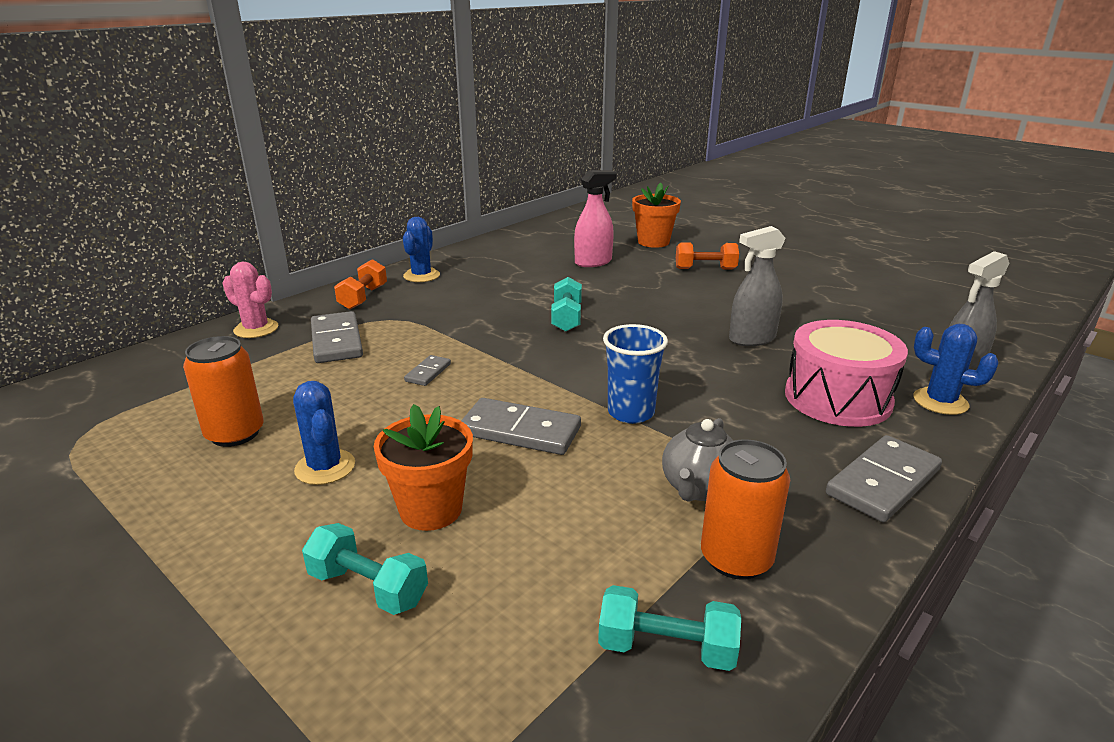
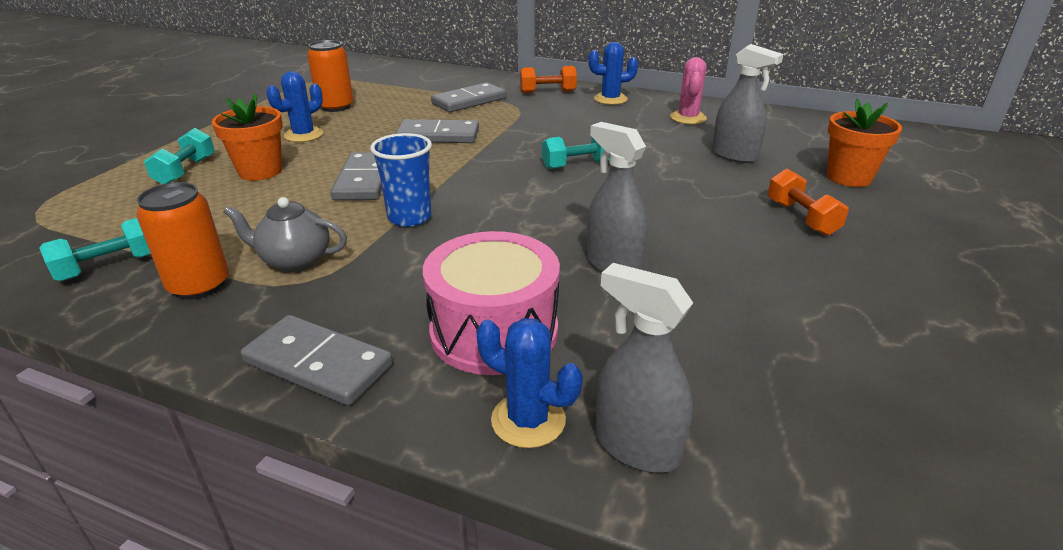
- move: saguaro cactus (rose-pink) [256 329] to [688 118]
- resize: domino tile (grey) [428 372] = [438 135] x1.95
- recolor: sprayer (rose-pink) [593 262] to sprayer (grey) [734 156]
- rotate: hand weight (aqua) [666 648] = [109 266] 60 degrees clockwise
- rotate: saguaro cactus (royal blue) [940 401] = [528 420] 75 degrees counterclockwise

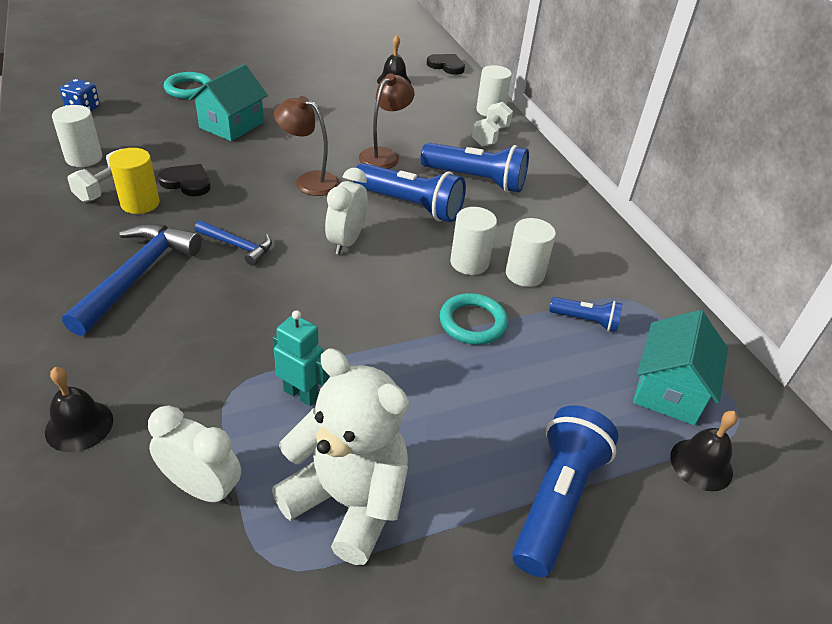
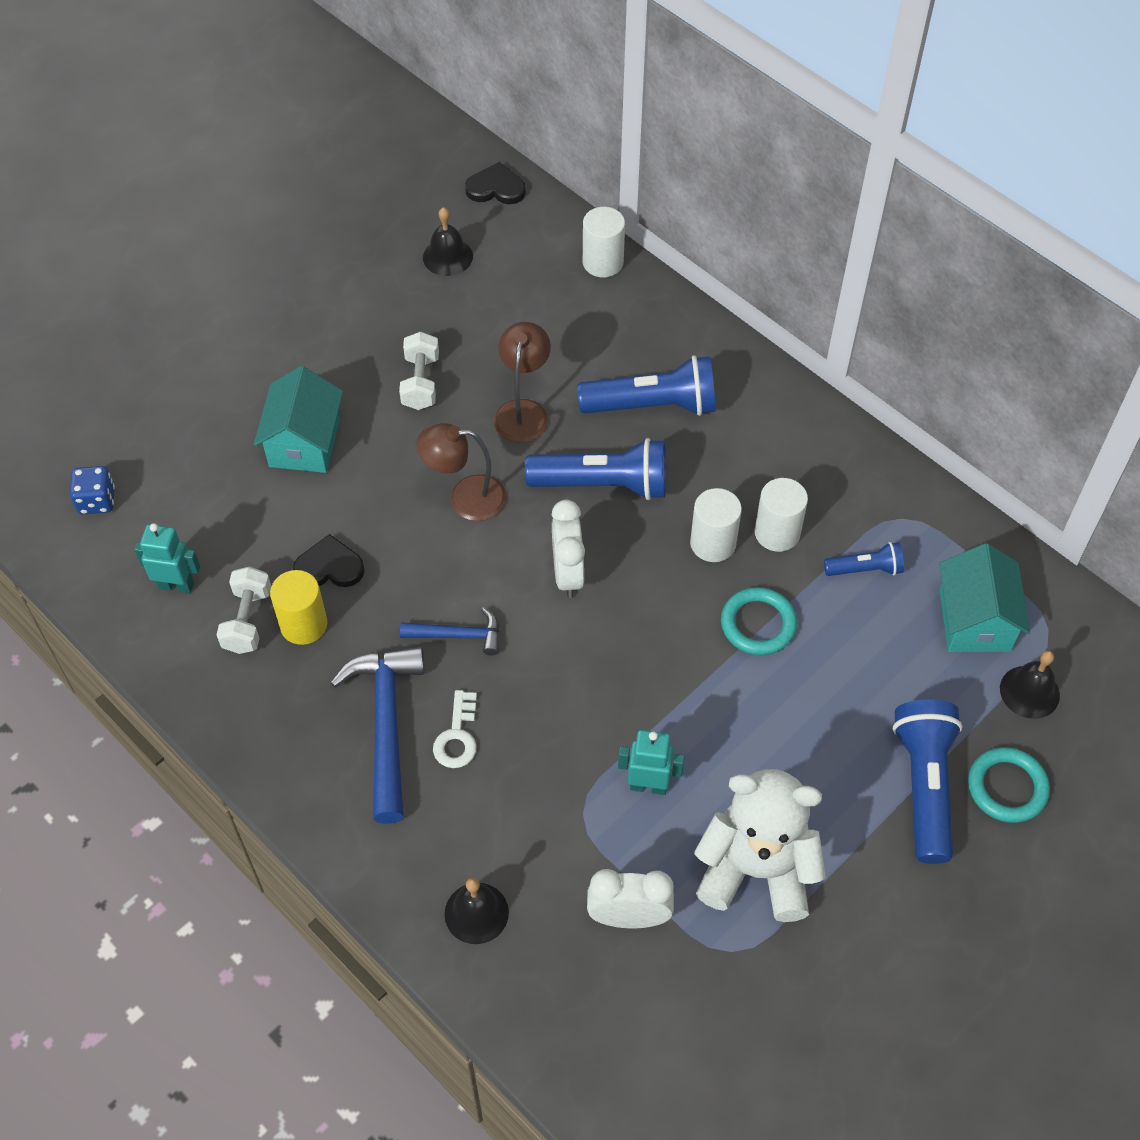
- replace: solid cylinder (snow-white) [84 158] to robot (aqua) [176 585]
- move: torus (aqua) [189 89] to [1007 787]
- move: hand weight (snow-white) [490 136] to [421 382]
- insert: latchkey (snow-white) [457 736]

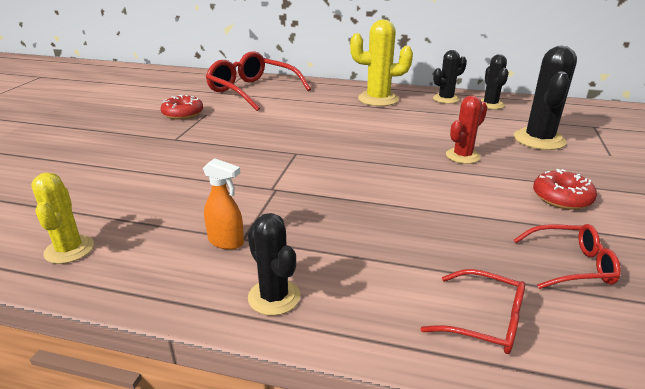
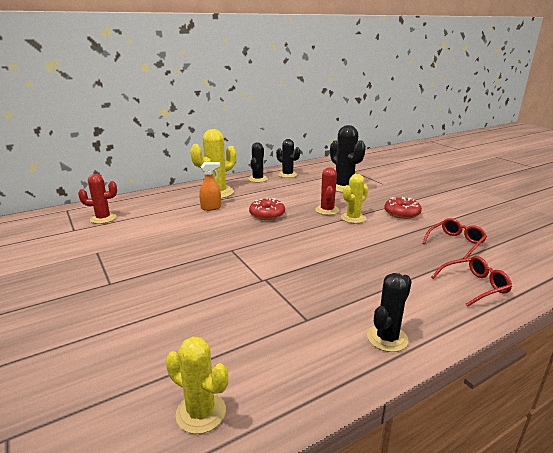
- move: doughnut (scarlet) [183 114] to [267 214]
- move: sprayer (orange) [226 242] to [211 208]
- replace: spectacles (scarlet) [252 91] to saguaro cactus (scarlet) [103 218]
- rotate: saguaro cactus (jet-black) [274 297] = [387 338] 60 degrees counterclockwise
- insert: saguaro cactus (bright yellow) [353 218]

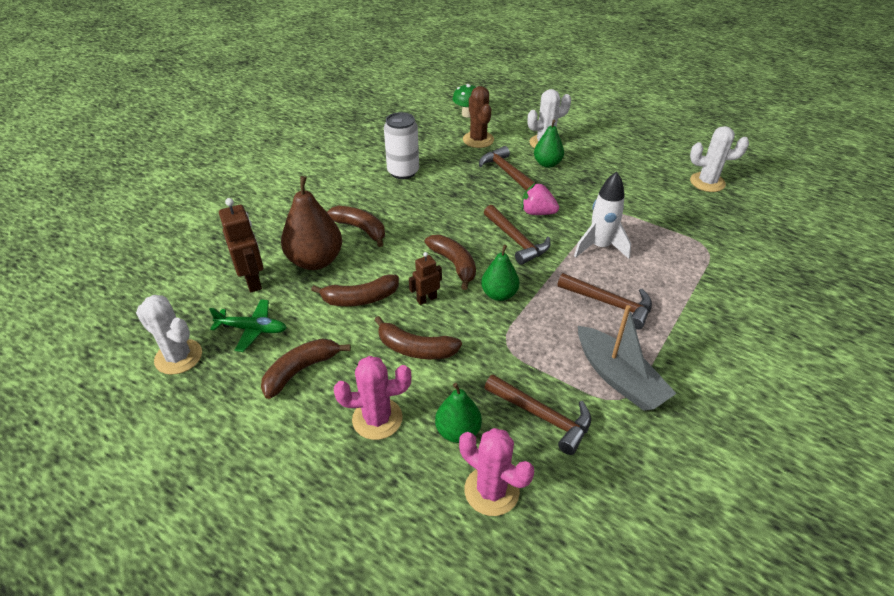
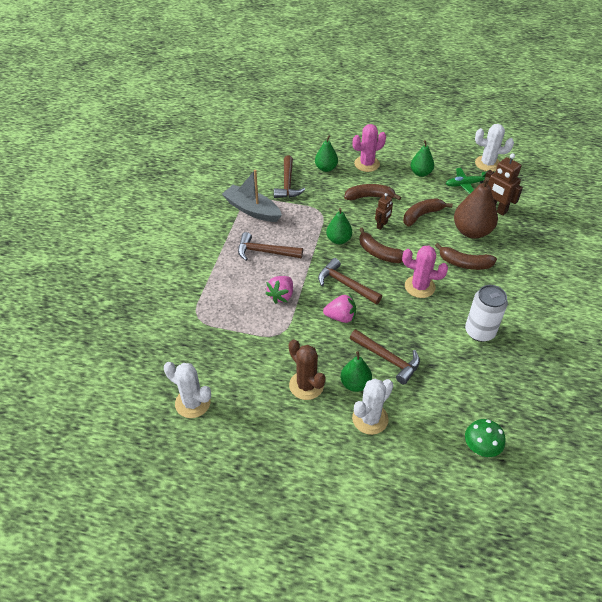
- replace: banana (brown) [301 370] to pear fruit (emerald) [420 173]
- move: saguaro cactus (rose-pink) [491 490] to [419 287]
- move: saguaro cactus (brown) [478 140] to [306 385]
- rotate: hammer (brown) [542 416] = [287 183] 105 degrees counterclockwise
- replace: toy rocket (snow-white) [599 247] to toy strawberry (rose-pink) [281 296]
- rotate: saguaro cactus (snow-white) [707 182] = [192 403] 45 degrees clockwise

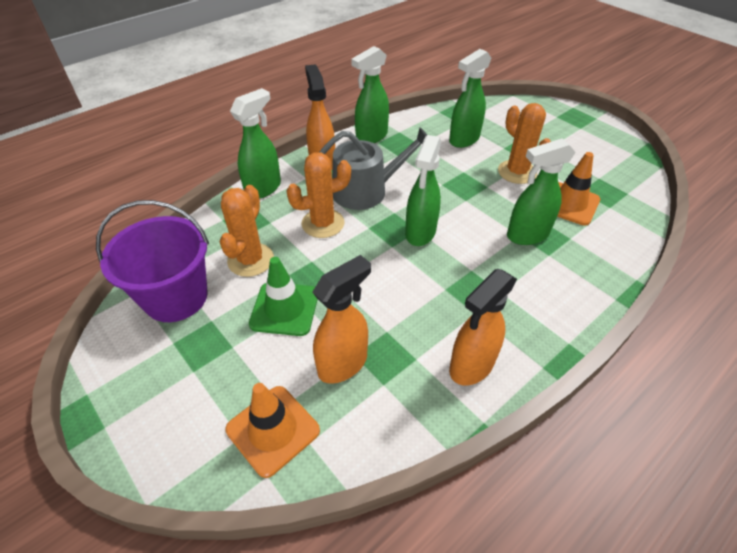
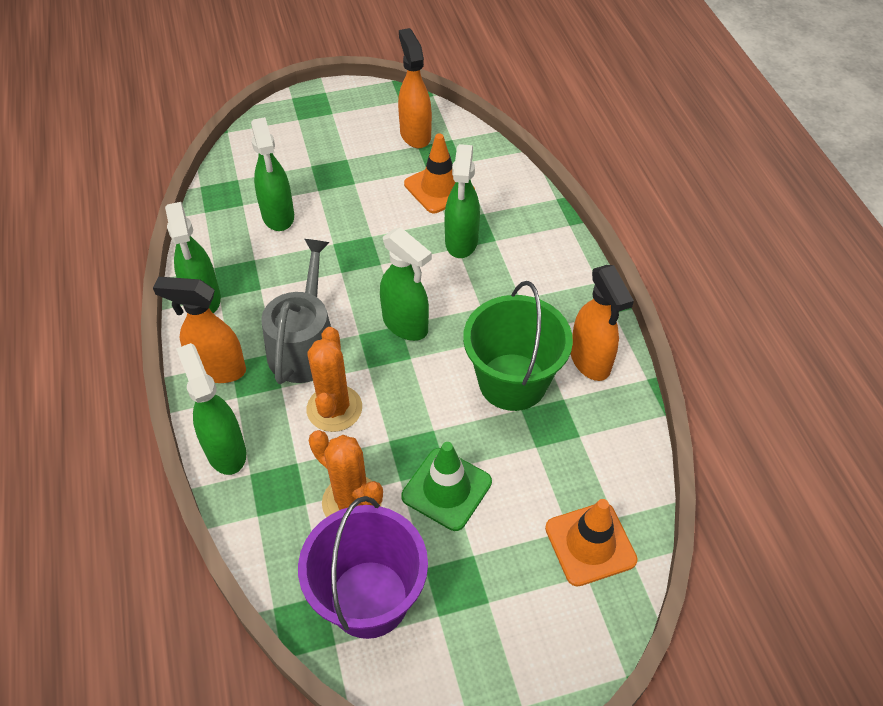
- move: sprayer (orange) [343 363] to [415 135]
- delete: saguaro cactus (orange) [517 172]
- insert: bucket (emerald) [512 382]

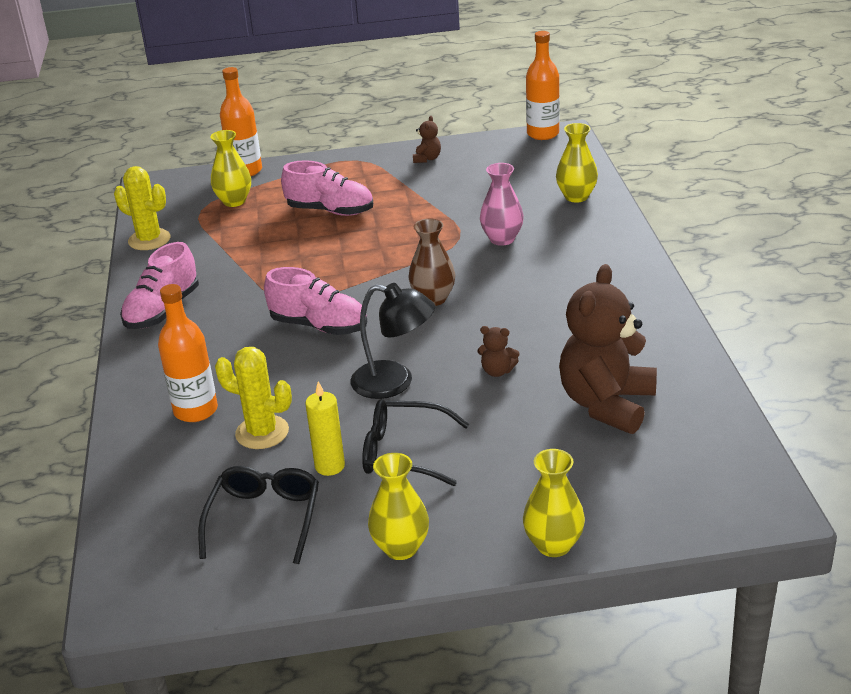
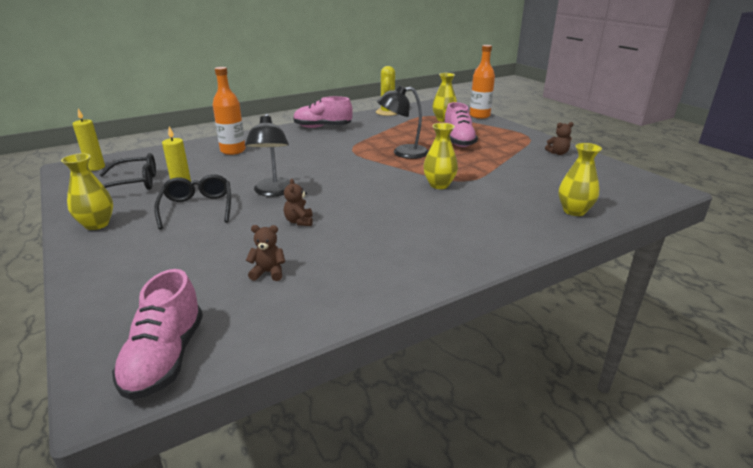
- delete: saguaro cactus (bright yellow) [262 432]
- move: lace-up shoe (rose-pink) [319 326] to [165 358]
- delete: tall vase (brown) [433 299]
- delete: tall vase (rose-pink) [502 239]
- move: tall vase (bright yellow) [553 545] to [439 185]
- delete: bottle (orange) [543 134]
- resize: teddy (brown) [607 404] = [268 272] x0.41
- insert: pillar candle (bright yellow) [96 167]
- insert: reading lamp (jet-black) [403 153]

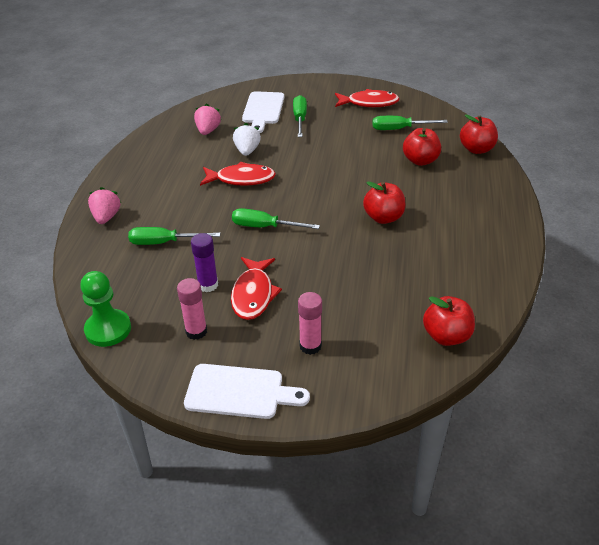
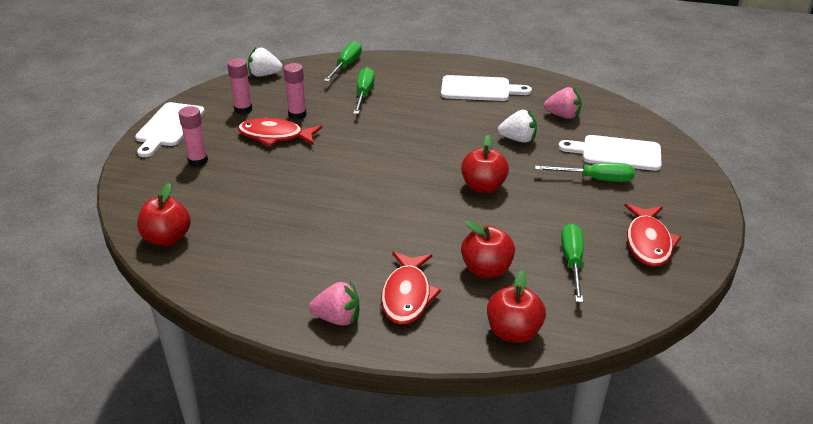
- replace: chess pawn (emerald) [108 329] to toy strawberry (snow-white) [264 74]
- move: toy strawberry (rose-pink) [106 217] to [337 318]
- recolor: glue stick (violet) [208 285] to glue stick (rose-pink) [297 115]
- move: fish (scarlet) [241 179] to [407 296]
- move: screwdriver (emerald) [265 227] to [346 65]
- move: apple (scarlet) [383 217] to [483 187]
- insert: cutting board (snow-white) [479 89]

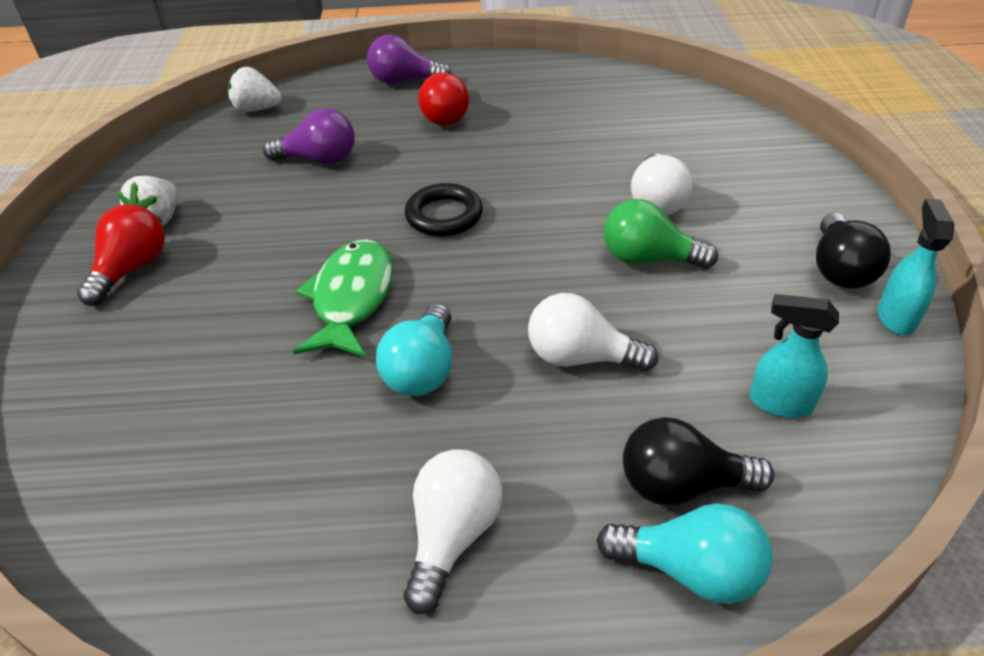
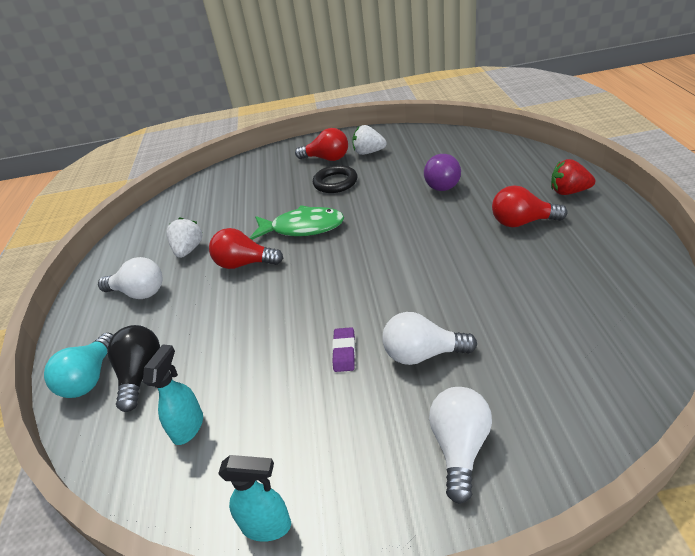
- move: toy strawberry (snow-white) [257 109] to [188 250]
- replace: bulb (violet) [404 81] to toy strawberry (scarlet) [569 192]
- recolor: bulb (aqua) [422 370] to bulb (scarlet) [244 264]
- move: torus (jet-black) [444 215] to [335 182]
- move: bulb (snow-white) [581 357] to [460 448]
- replace: bulb (emerald) [648 258] to eraser (violet) [344 352]
- delete: bulb (jet-black) [839 269]

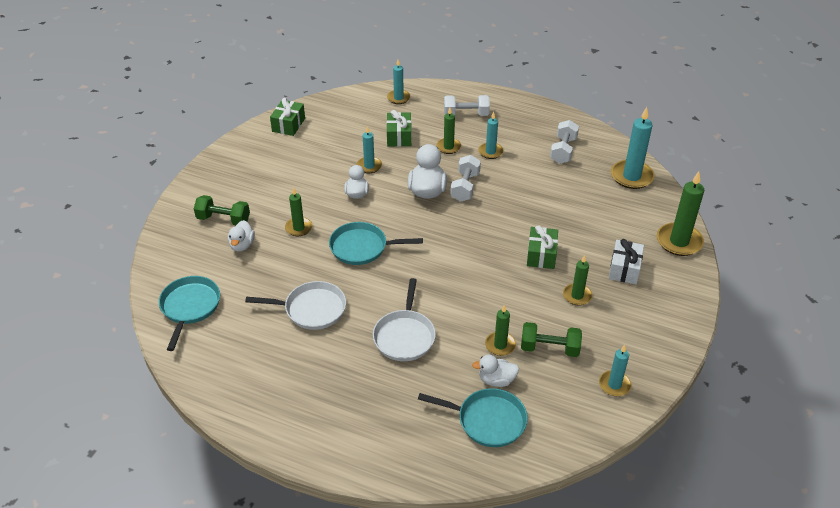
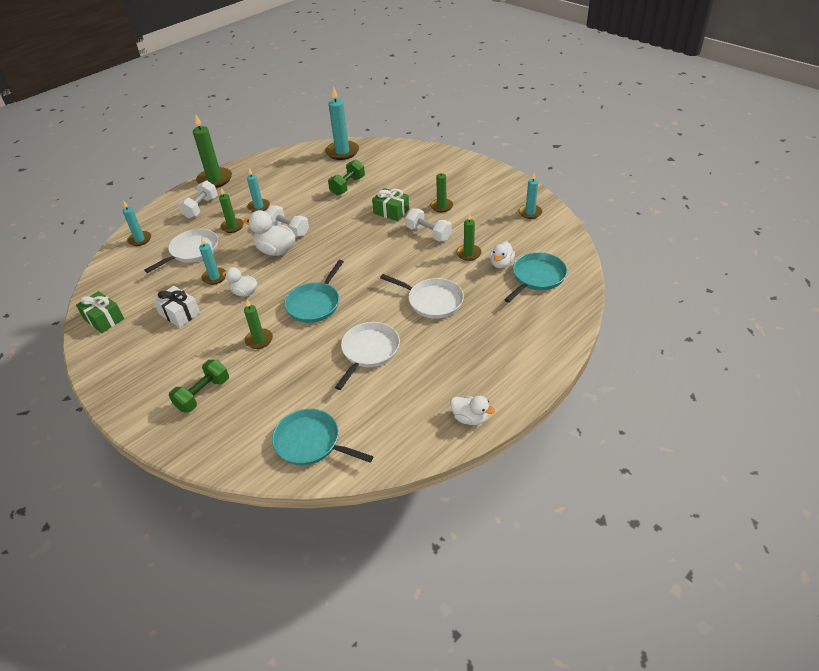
- move: toy duck (snow-white) [242 245] to [470 418]
- replace: present (emerald) [399 137] to pan (snow-white) [192 251]
- move: hand weight (emerald) [549 348] to [347 186]
- move: hand weight (snow-white) [563 150] to [428 233]
- move: present (snow-white) [624 269] to [179 313]
- move: pillar candle (emerald) [679 241] to [215 180]

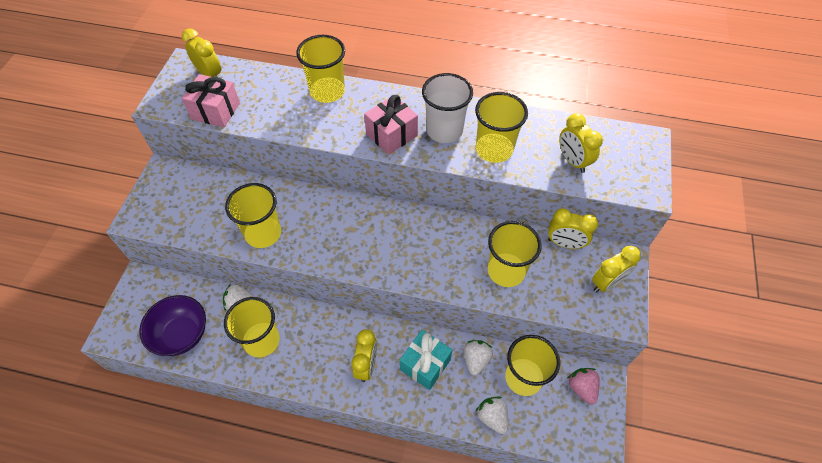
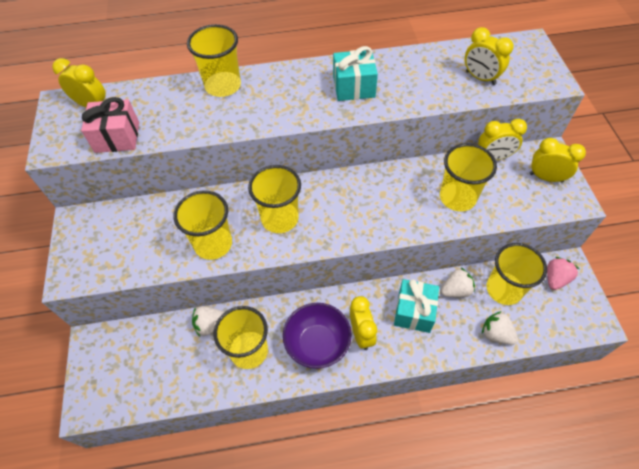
- move: deep dish (violet) [182 334] to [317 344]
- delete: present (rose-pink) [391 135]
- replace: cup (snow-white) [444 130] to present (aqua) [354 87]
- rotate: toy strawberry (snow-white) [476 360] = [456 290] 75 degrees clockwise
- move: cup (bright yellow) [494 149] to [280 218]
- rotate: toy strawberry (rose-pink) [582 388] = [555 279] 75 degrees clockwise
- rotate: alarm clock (bright yellow) [607 283] = [546 177] 105 degrees counterclockwise

